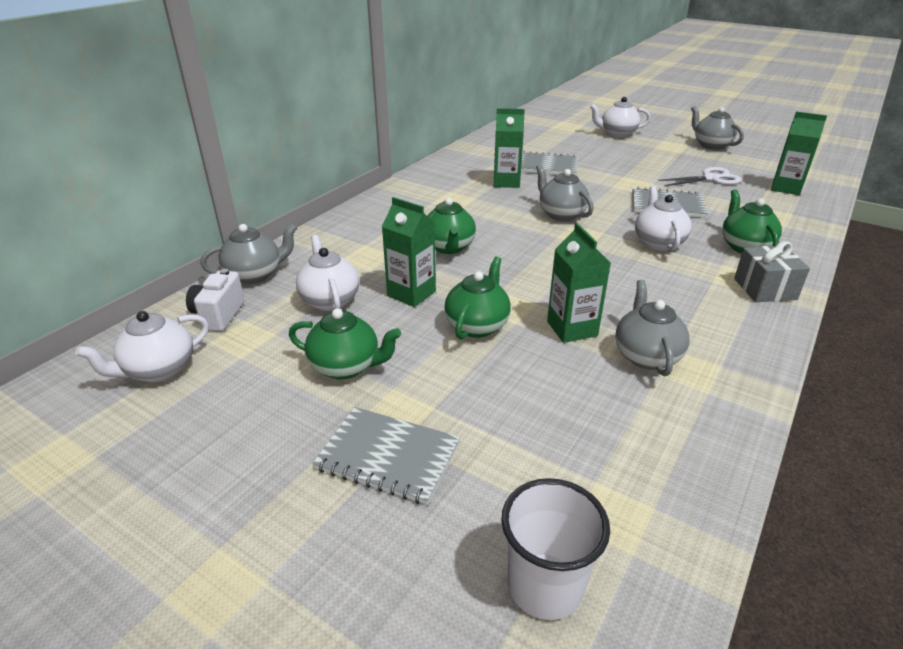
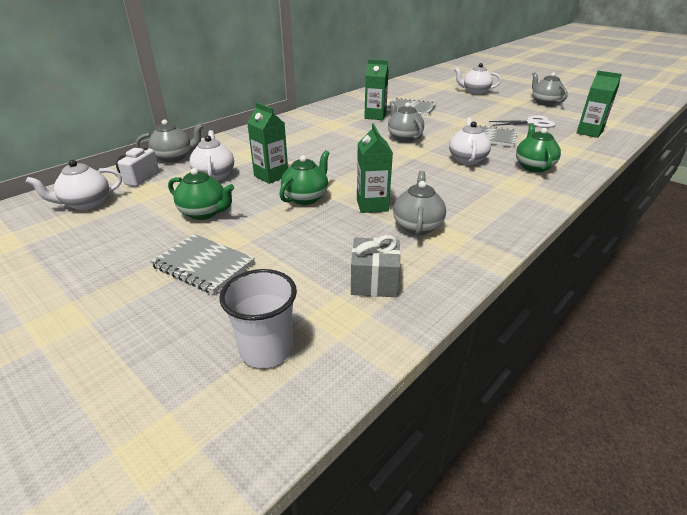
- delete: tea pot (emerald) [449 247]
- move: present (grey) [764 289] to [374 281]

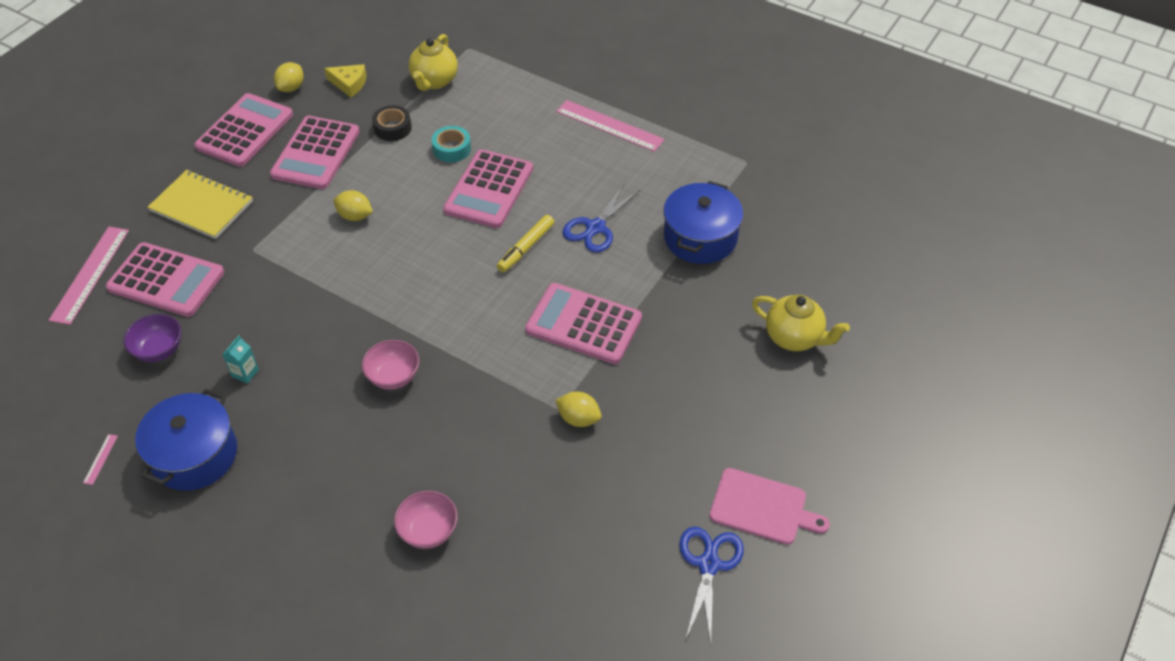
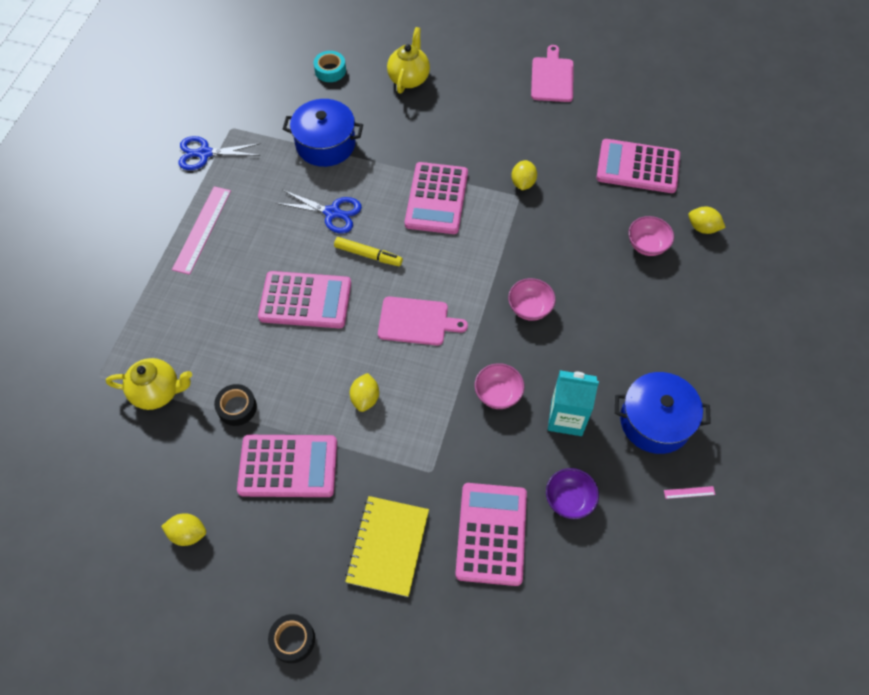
- delete: straightedge (rose-pink) [90 274]
- move: adding machine (rose-pink) [245 131] to [638 167]
- resize: milk carton (aqua) [245 373] = [566 418] x2.02
- delete: cheese wedge (bright yellow) [349 84]
- move: sticky tape (aqua) [452 149] to [330 70]
- move: scissors (royal blue) [709 564] to [204 153]
- insert: sticky tape (jet-black) [293 640]
- insert: cutting board (rose-pink) [416 321]
- insert: deep dish (rose-pink) [498 394]
- insert: toy lemon (bright yellow) [702 228]

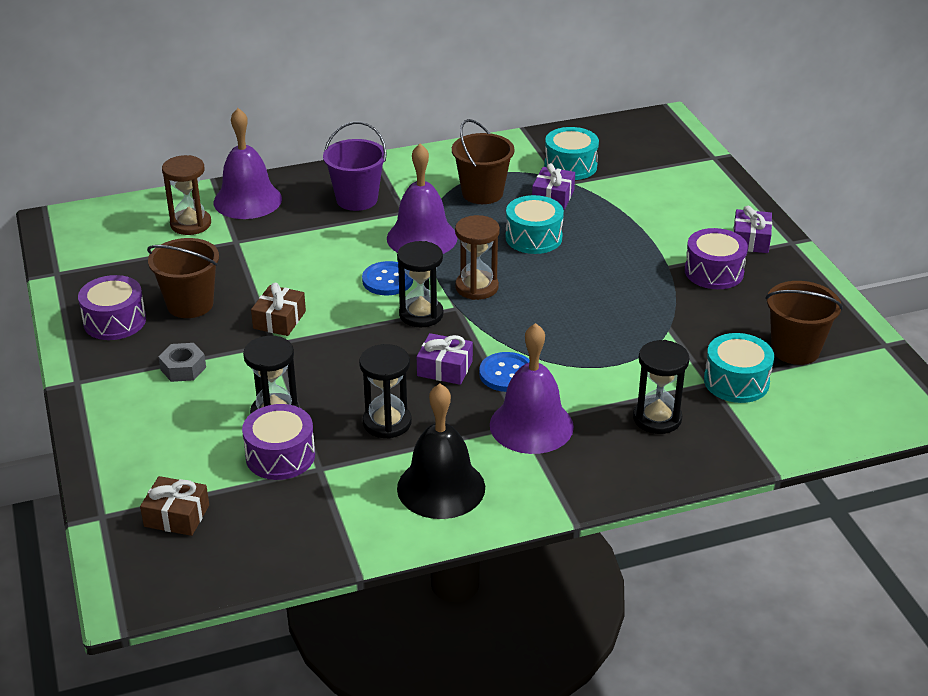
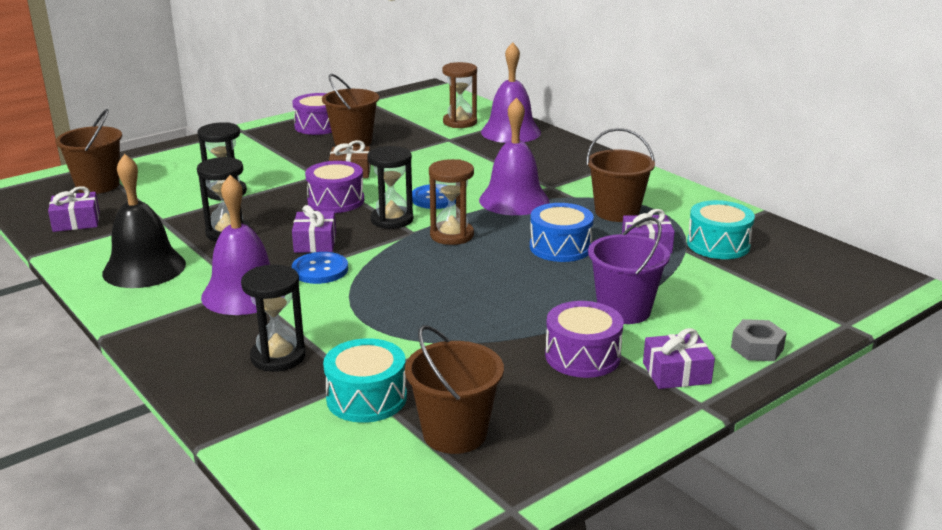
- replace: present (brown) [177 516] to bucket (brown) [98 185]
- move: hexagon nut (grey) [183 368] to [757 348]
- move: drum (violet) [280 456] to [336 201]
- move: bucket (violet) [357 199] to [624 310]
- recolor: drum (aqua) [533 237] to drum (royal blue) [560 247]
- insert: present (violet) [76 222]

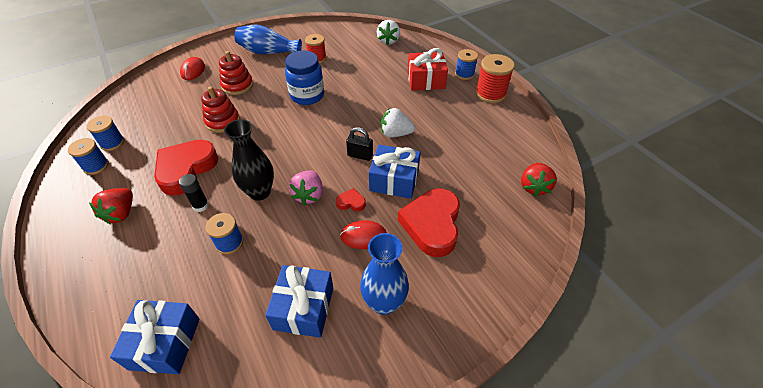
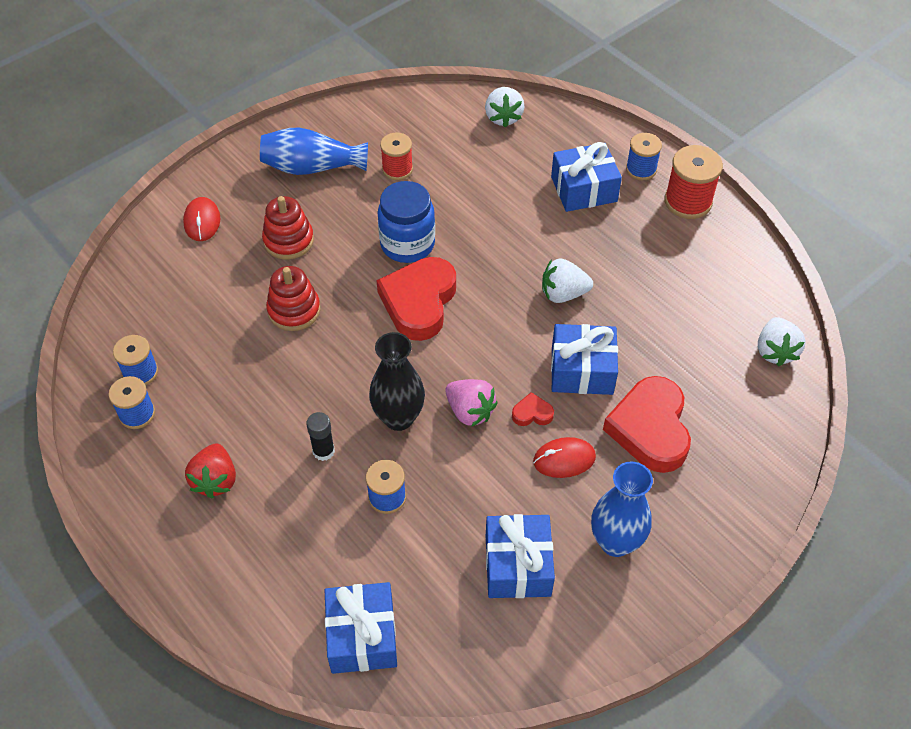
- move: love heart (scarlet) [186 169] to [419 302]
- rotate: toy strawberry (rose-pink) [309 195] = [470 411] 45 degrees counterclockwise
- delete: padlock (jet-black) [360 155]
- recolor: present (scarlet) [426 80] to present (royal blue) [584 189]
- recolor: toy strawberry (scarlet) [533 187] to toy strawberry (snow-white) [775 351]

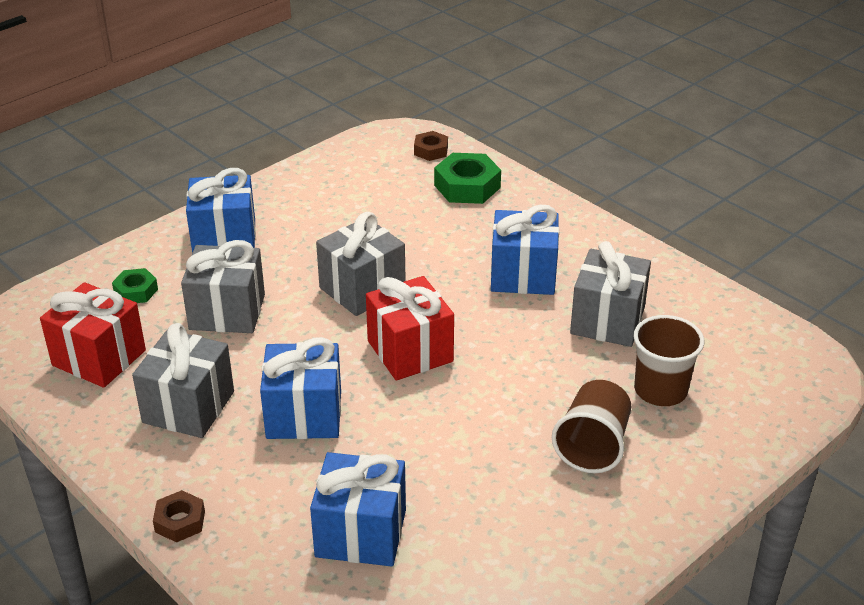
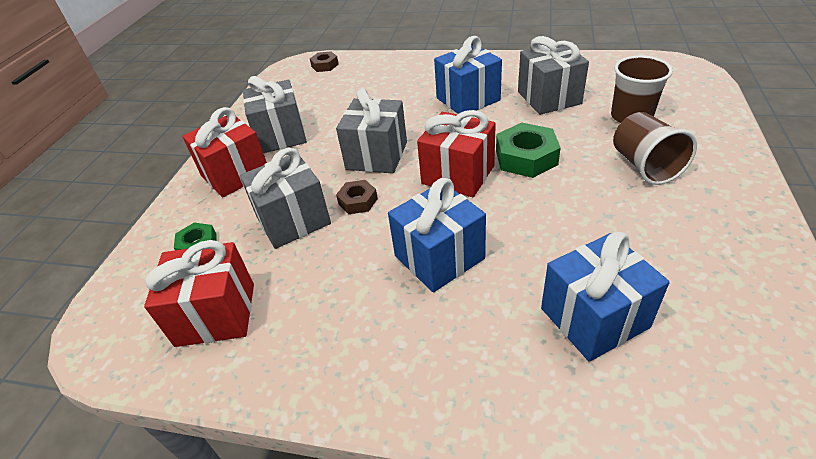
- move: present (grey) [188 407] to [281 135]
- move: hexagon nut (brown) [180 521] to [358 201]
- recolor: present (royal blue) [224 238] to present (scarlet) [235 174]
- move: hexagon nut (emerald) [467 186] to [526 157]

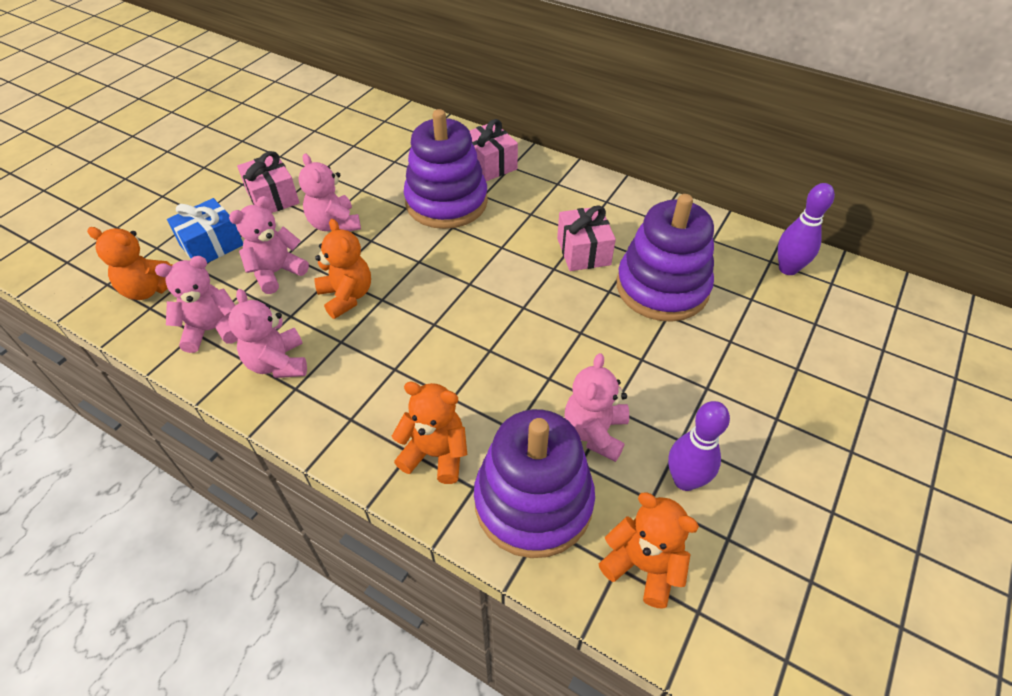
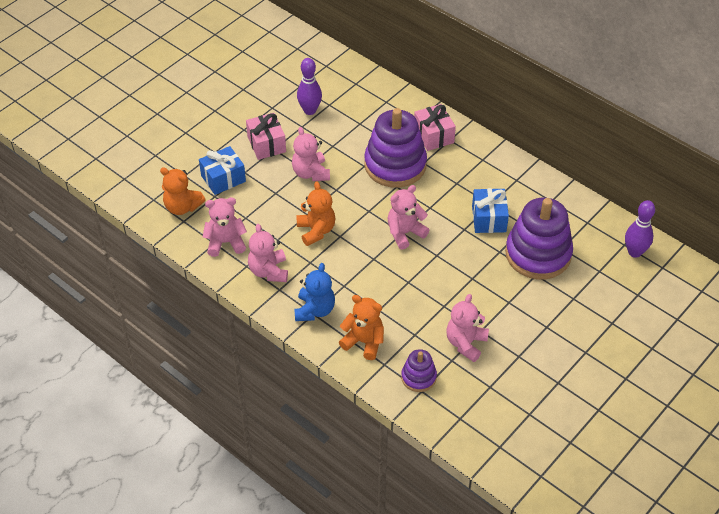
- move: teddy (rose-pink) [276 272] to [405 233]
- resize: ring stacker (violet) [533 502] = [418 377] x0.50
- recolor: present (rose-pink) [583 251] to present (royal blue) [489 219]
- delete: teddy (orange) [643 565]
- move: skittle (violet) [685 480] to [310 110]
- insert: teddy (royal blue) [314 310]

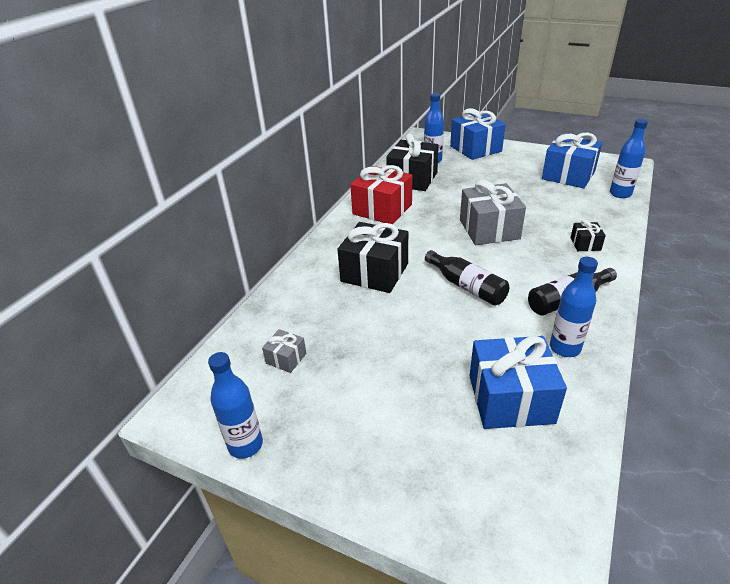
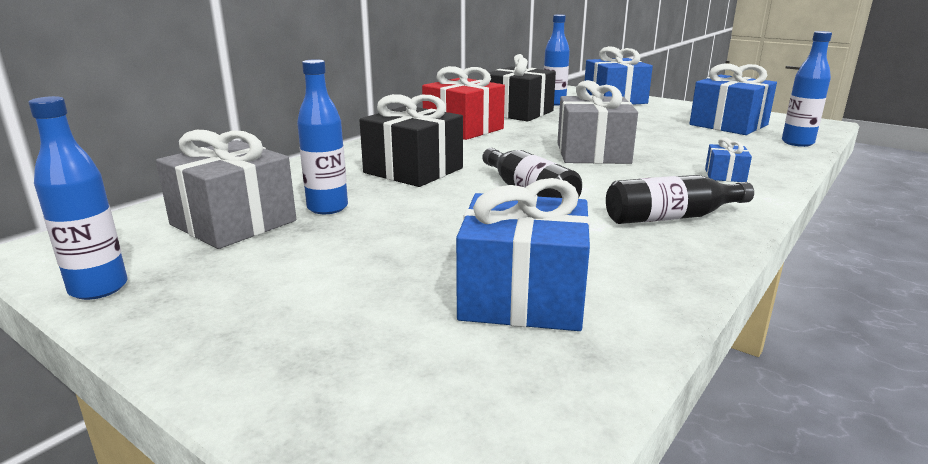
- resize: present (grey) [286 358] = [233 223] x2.10
- move: bottle (royal blue) [564 348] to [327 208]
- recolor: present (jet-black) [585 244] to present (royal blue) [725 175]

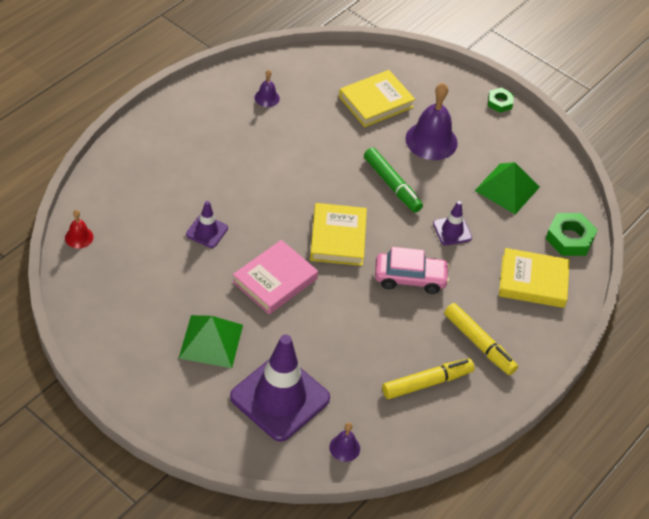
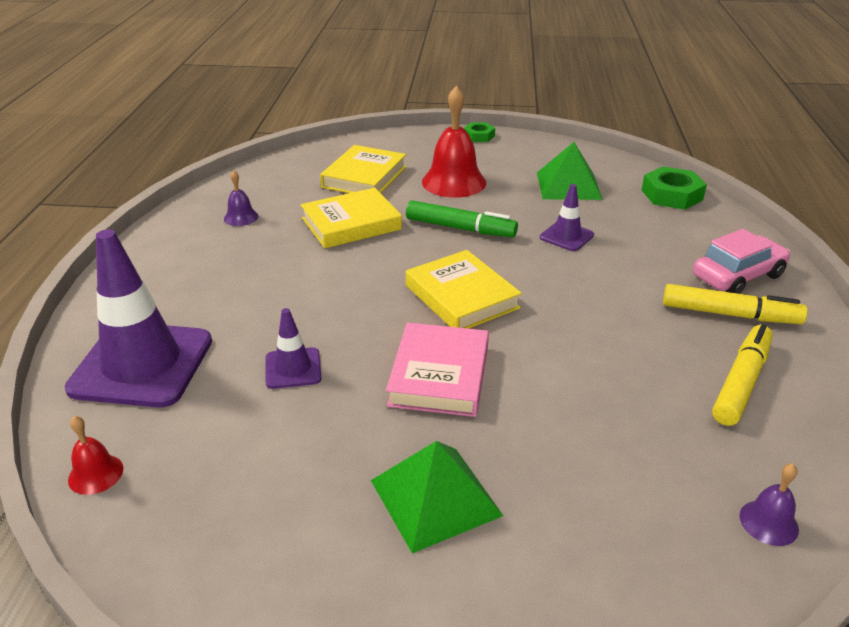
- move: traffic cone (violet) [280 398] to [142 364]
- move: toy car (rose-pink) [410 278] to [737 276]
- recolor: bell (violet) [431 140] to bell (scarlet) [454 182]
- move: hardcover (bright yellow) [533 281] to [351 224]

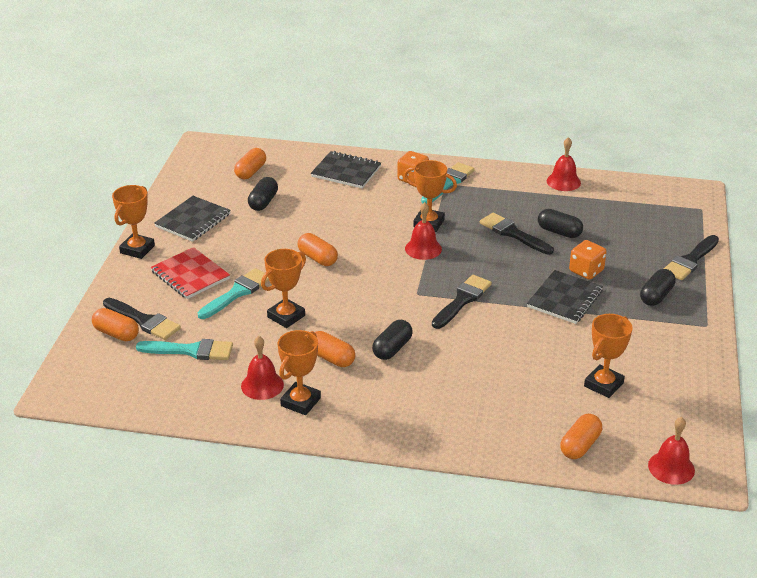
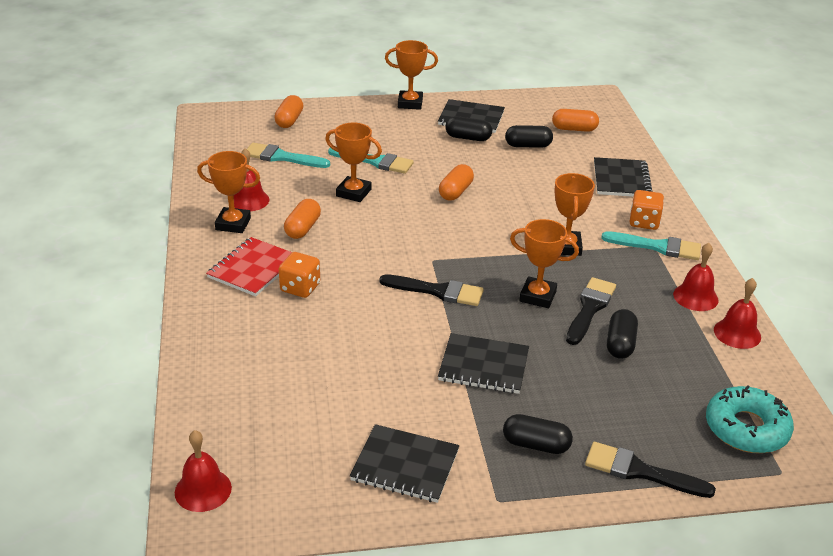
- delete: paintbrush (jet-black) [144 321]
- rotate: paintbrush (aqua) [191 351] = [282 157] 120 degrees clockwise
- move: notebook (scarlet) [190 275] to [253 268]
- move: capsule (jet-black) [392 348] to [468 138]
- move: bell (scarlet) [423 248] to [695 297]
- delete: capsule (orange) [580 445]
- move: die (orange) [586 271] to [300 288]
- move: prize cup (orange) [603 384] to [537 296]
- insert: notebook (jet-black) [405 465]
- insert: doughnut (aqua) [746 428]

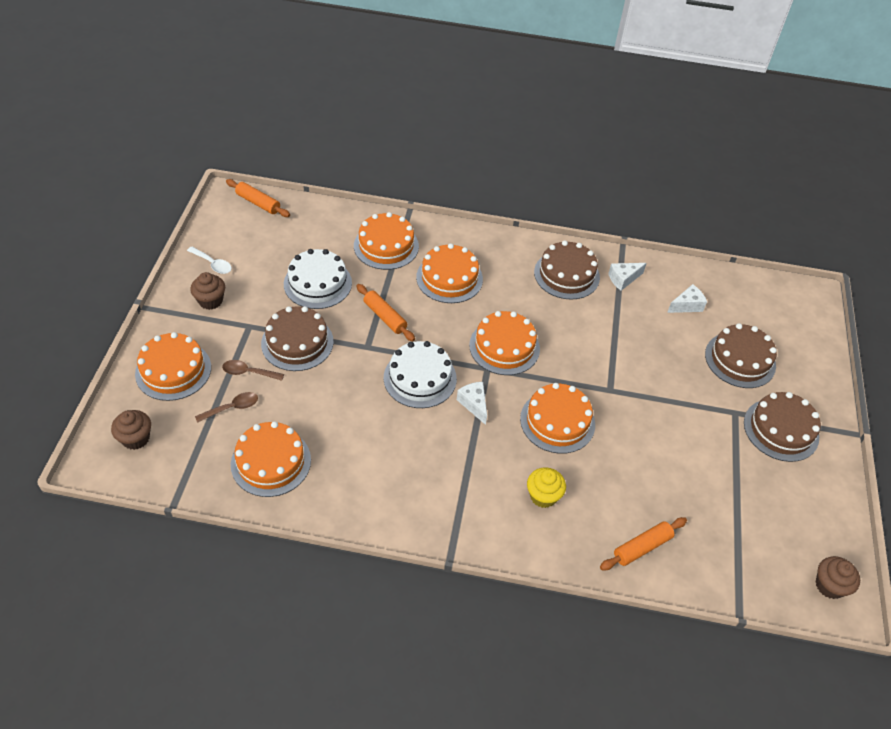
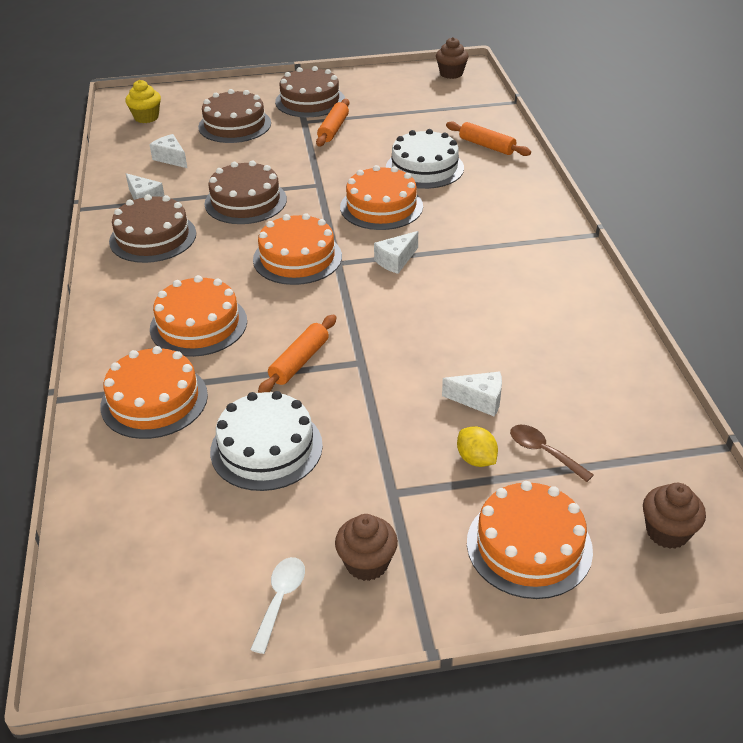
- replace: tablespoon (brown) [248 372] to toy lemon (bright yellow) [476 459]
- move: rolling pin (orange) [258 203] to [333 129]
- delete: gateau (orange) [271 462]
- move: gateau (brown) [297 342] to [245 201]
- move: gateau (snow-white) [420 378] to [424 168]
- move: fairy cake (bright yellow) [543 496] to [146 117]
- insert: cheese wedge (snow-white) [479 400]

